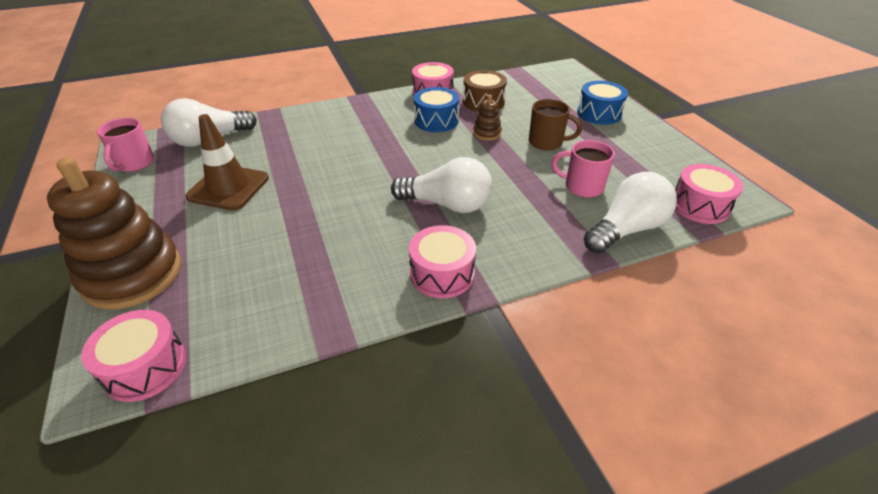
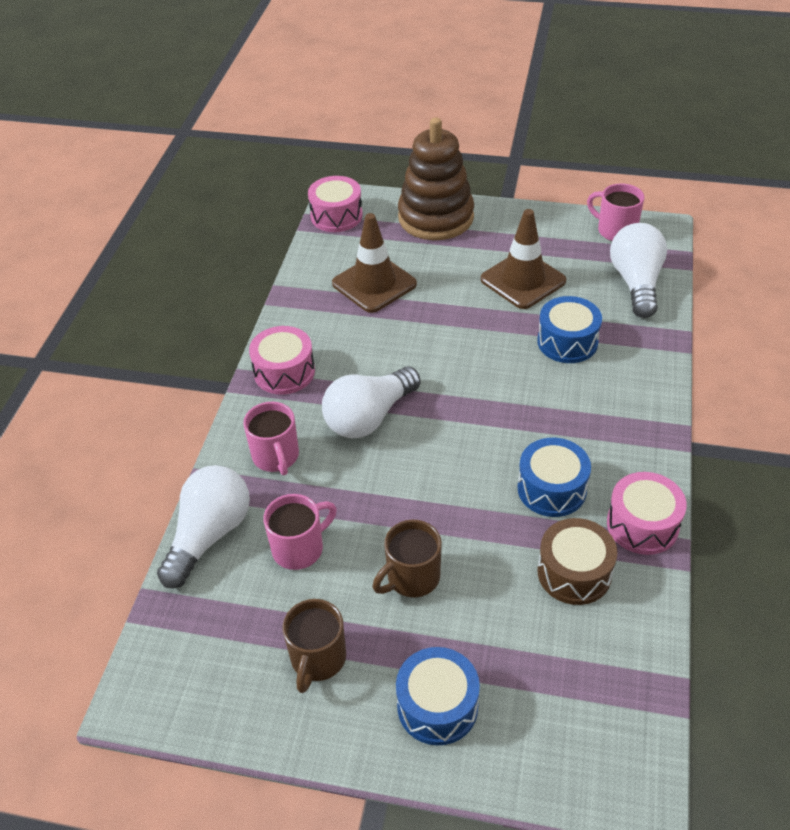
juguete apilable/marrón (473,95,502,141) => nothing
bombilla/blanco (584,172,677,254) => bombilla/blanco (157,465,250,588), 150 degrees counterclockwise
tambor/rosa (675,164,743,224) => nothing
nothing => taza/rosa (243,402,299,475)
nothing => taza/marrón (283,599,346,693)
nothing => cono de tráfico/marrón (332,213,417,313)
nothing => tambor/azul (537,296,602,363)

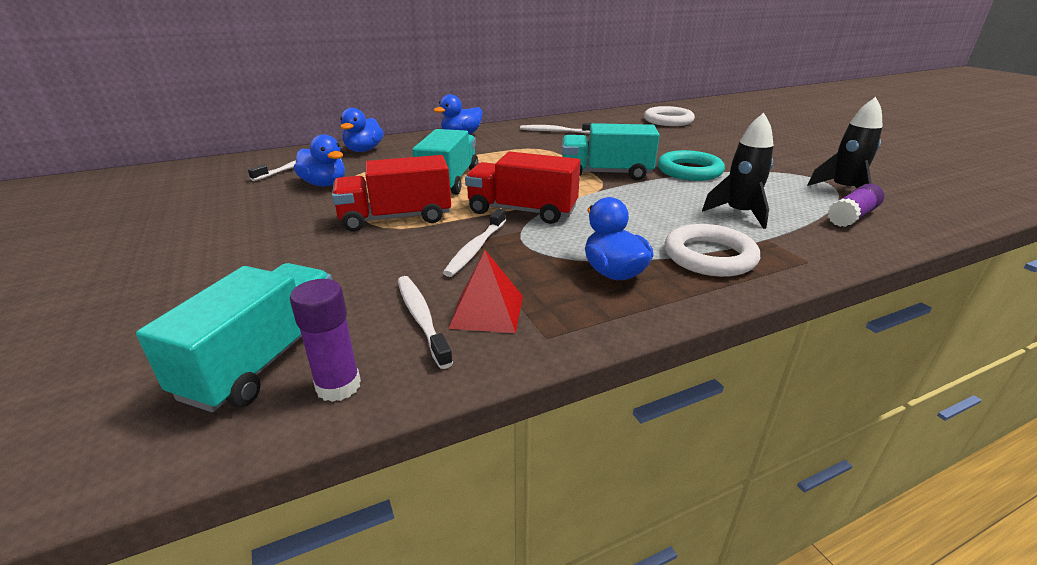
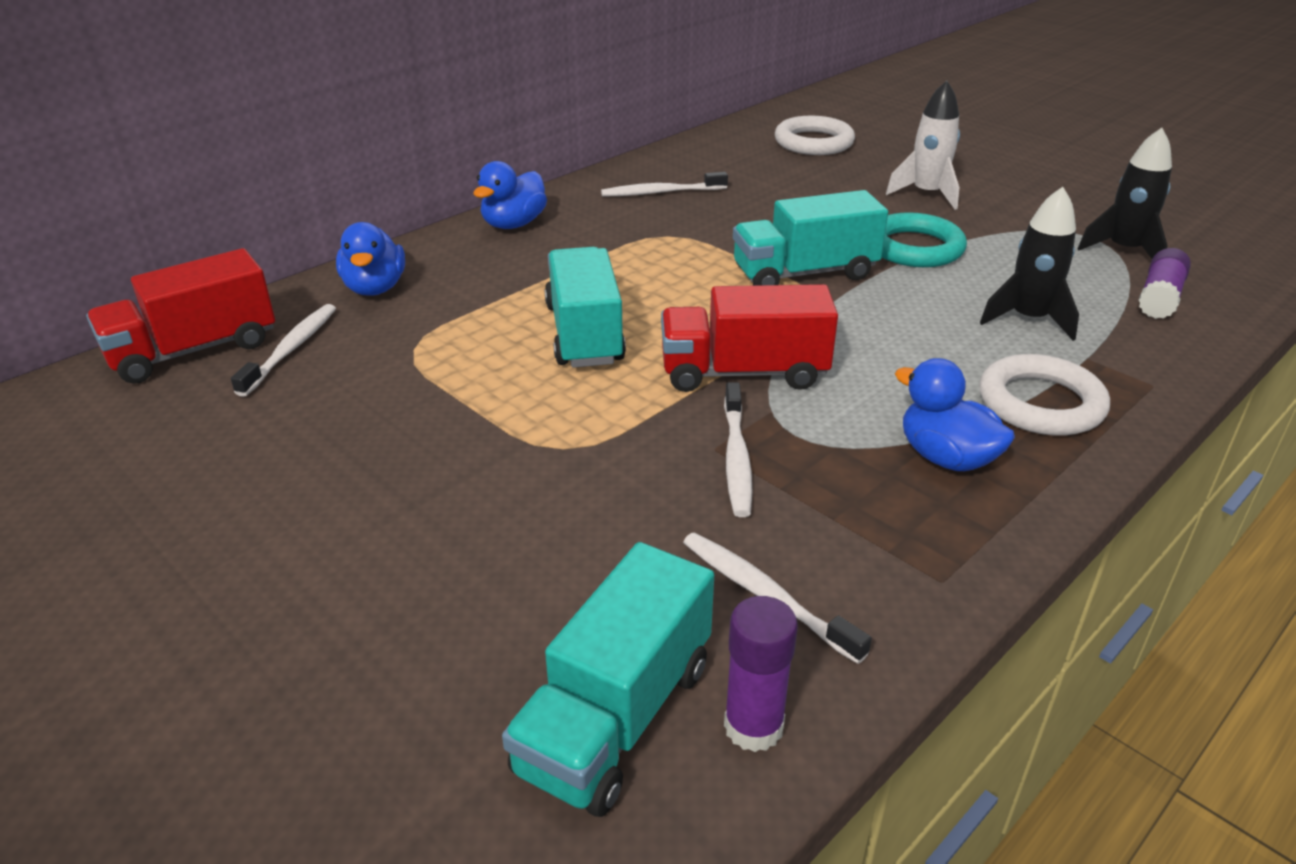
camión/turquesa (136,263,332,412) => camión/turquesa (502,542,714,817), 150 degrees counterclockwise
pato/azul (294,134,345,186) => nothing
camión/rojo (332,155,451,232) => camión/rojo (86,248,275,384), move
pirámide/rojo (448,250,523,333) => nothing
nothing => cohete/blanco (886,81,960,210)

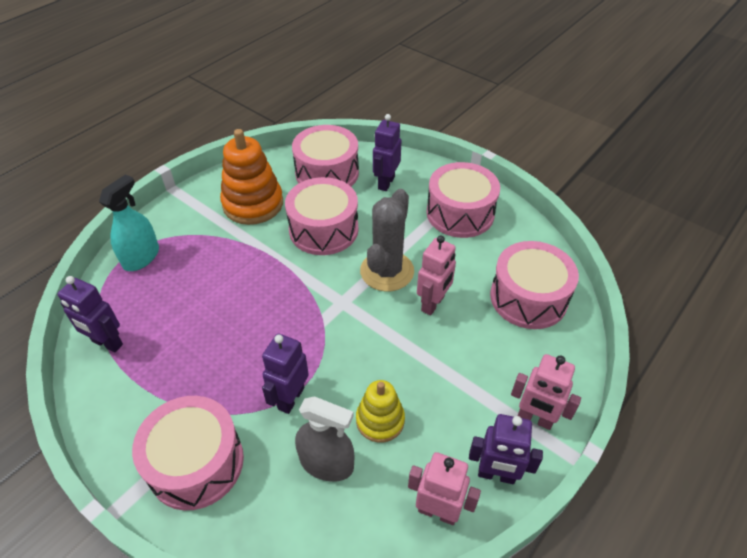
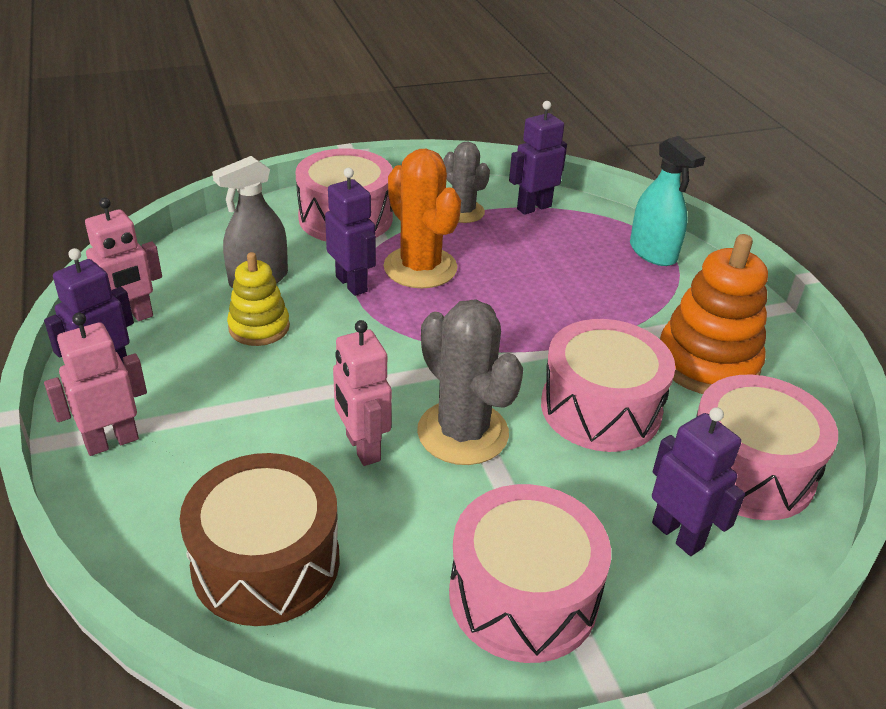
tambor/rosa (490,241,579,329) => tambor/marrón (180,453,340,626)
nothing => cactus/naranja (383,149,461,288)
nothing => cactus/gris (444,141,490,223)

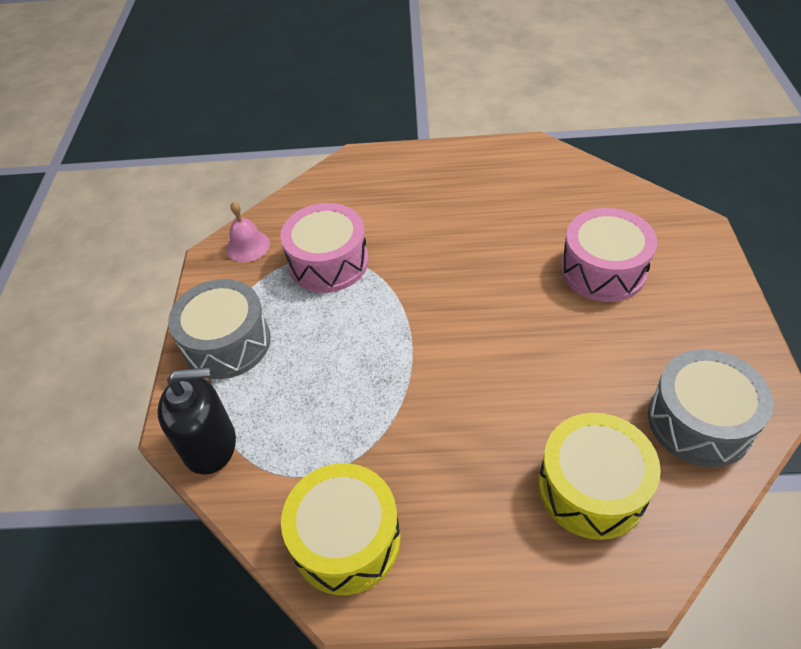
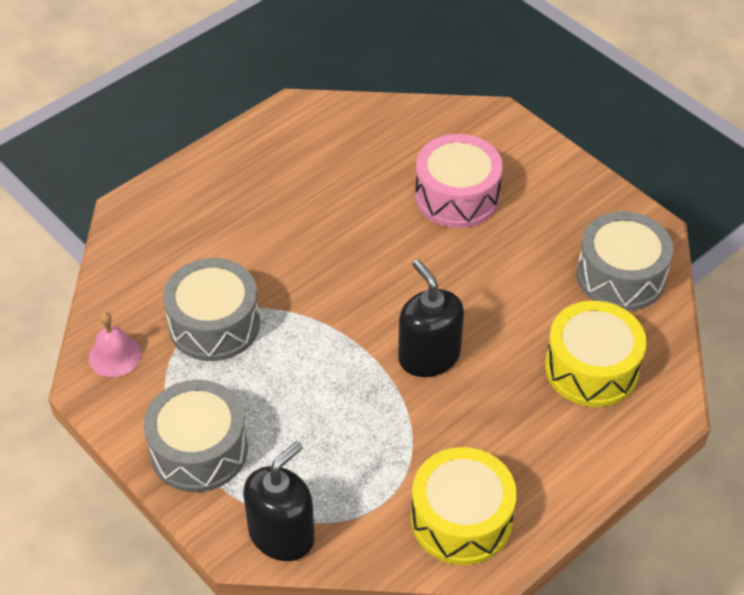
tambor/rosa (280,203,369,293) => tambor/gris (163,258,260,361)
nothing => dispensador de jabón/negro (398,259,464,377)

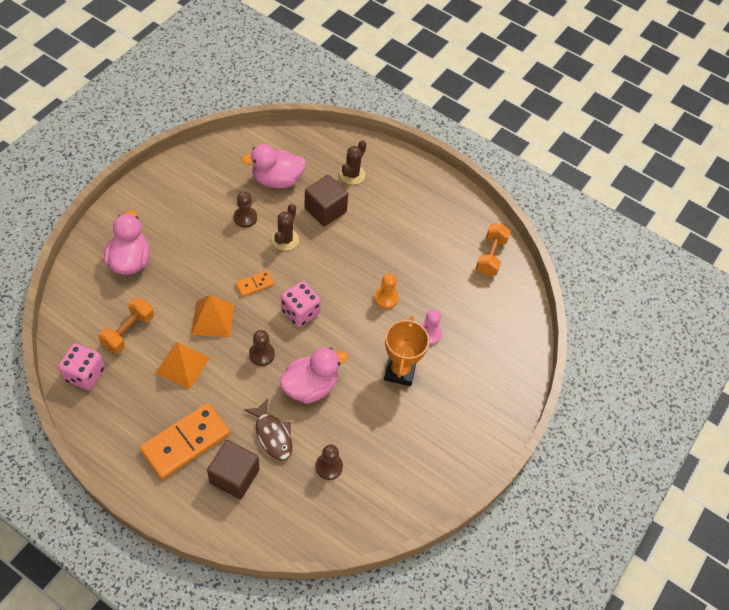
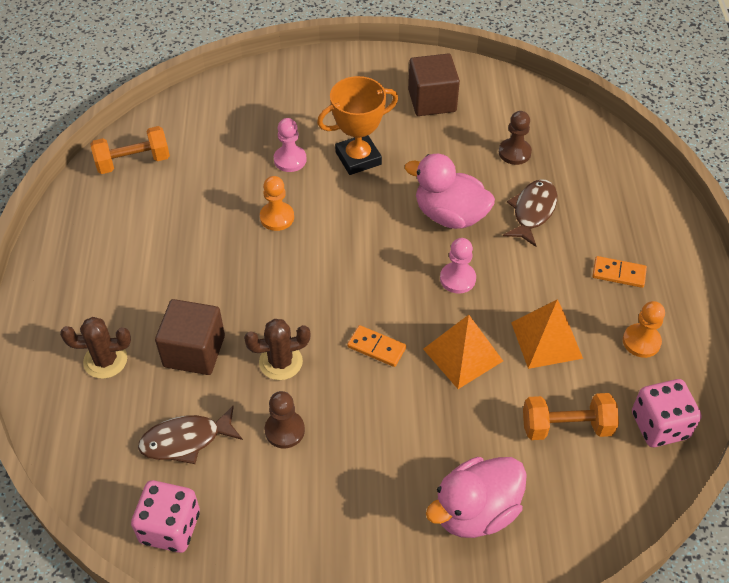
ficha de dominó/naranja (140,403,230,479) => ficha de dominó/naranja (592,256,647,288), x0.48
cubo/marrón (207,440,259,499) => cubo/marrón (408,54,460,116), move
pato/rosa (241,144,306,188) => pez/marrón (138,406,243,464)
peón/marrón (249,330,275,366) => peón/rosa (440,238,476,294)
dado/rosa (281,281,321,327) => dado/rosa (131,480,200,553), move
nothing => peón/naranja (623,301,665,358)

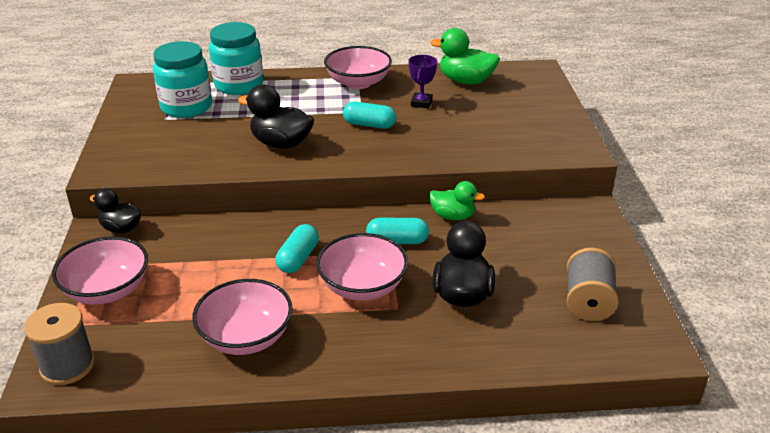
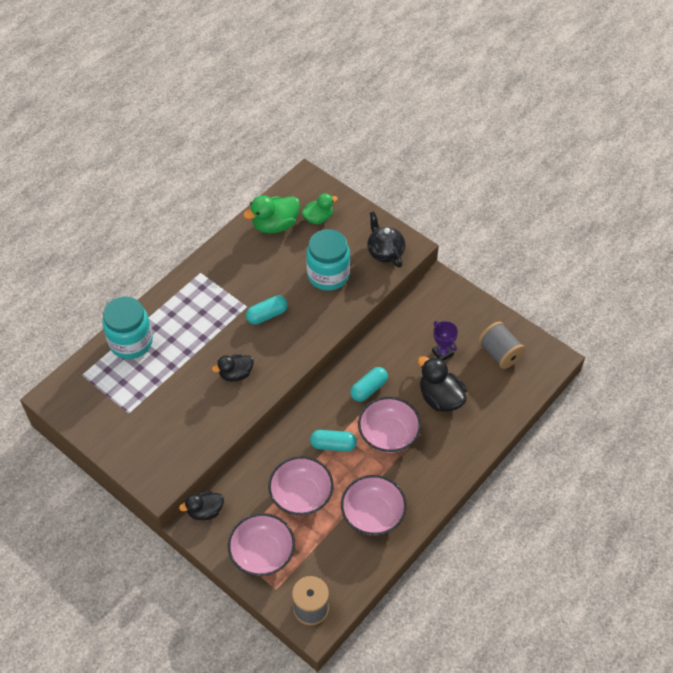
tarro/turquesa (153,41,212,118) => tarro/turquesa (306,229,350,291), move
pato/negro (238,84,314,149) => pato/negro (212,354,254,381), x0.66
cápsula/turquesa (276,224,319,273) => cápsula/turquesa (310,430,357,452), 60 degrees counterclockwise
cuenco/rosa (324,46,392,89) => cuenco/rosa (268,456,334,516), move
trofeo/morado (408,55,437,108) => trofeo/morado (432,321,458,361), move
pato/verde (429,181,485,220) => pato/verde (302,194,338,224), move
nothing => tetera/negro (367,211,405,268)

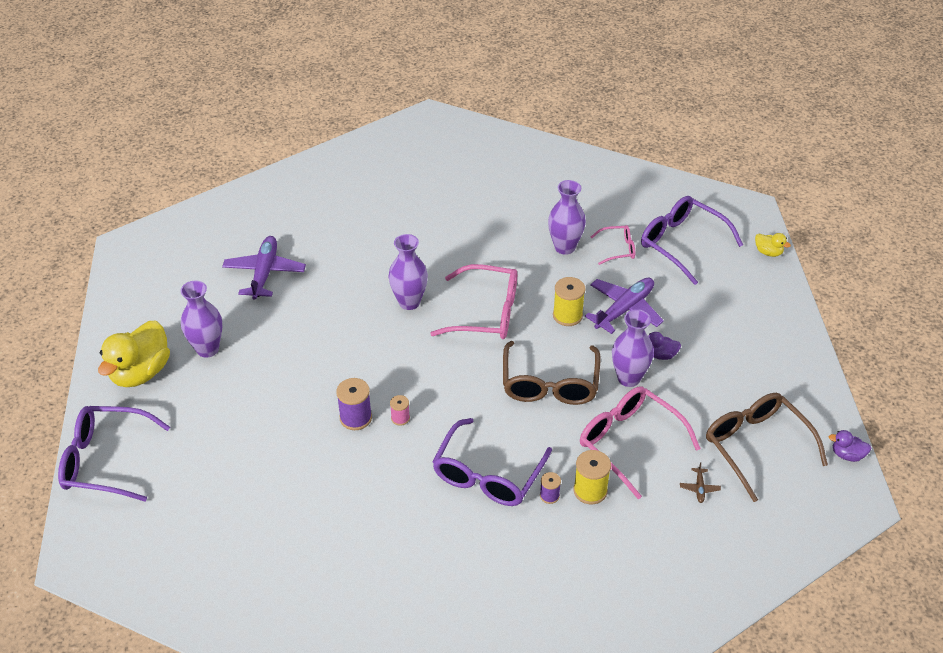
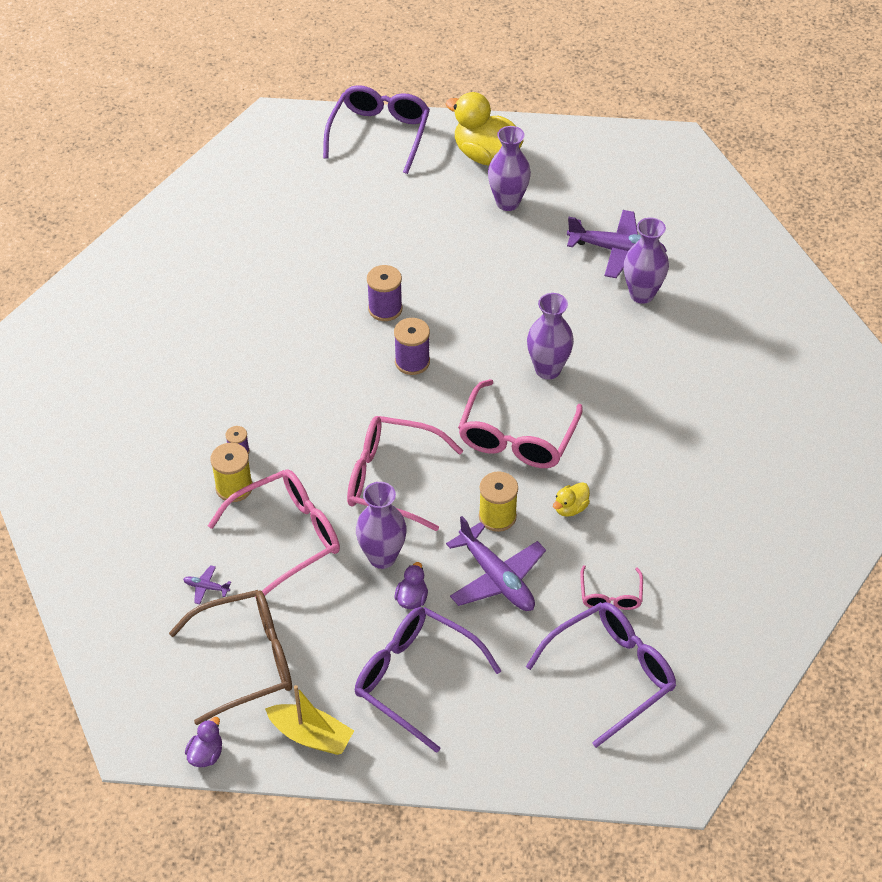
carrete/rosa (390,395,410,426) => nothing
gafas/morado (432,418,552,506) => gafas/morado (355,607,501,753), move
gafas/marrón (503,341,600,405) => gafas/rosa (347,416,463,531)
florero/morado (548,180,586,255) => florero/morado (624,218,669,304), move
avión/marrón (680,462,721,503) => avión/morado (183,565,231,604)
pato/amarillo (755,233,791,257) => pato/amarillo (553,482,590,517), move
nothing => barco/amarillo (265,685,354,755)
nothing => carrete/morado (394,318,430,375)

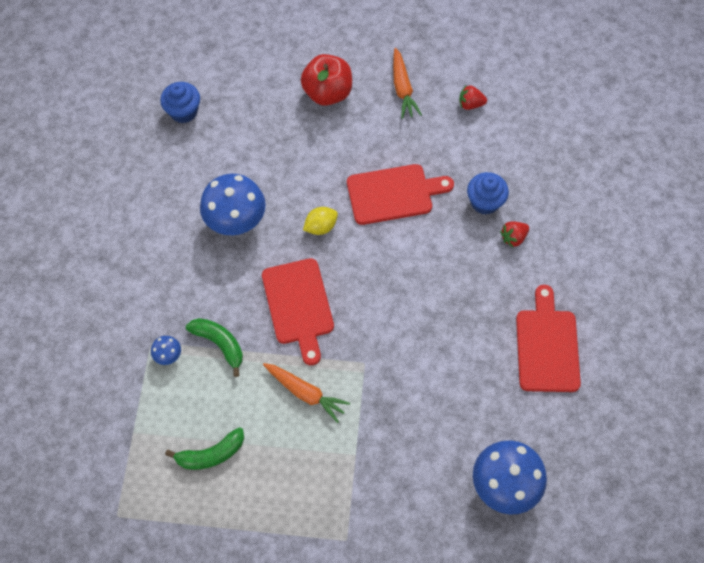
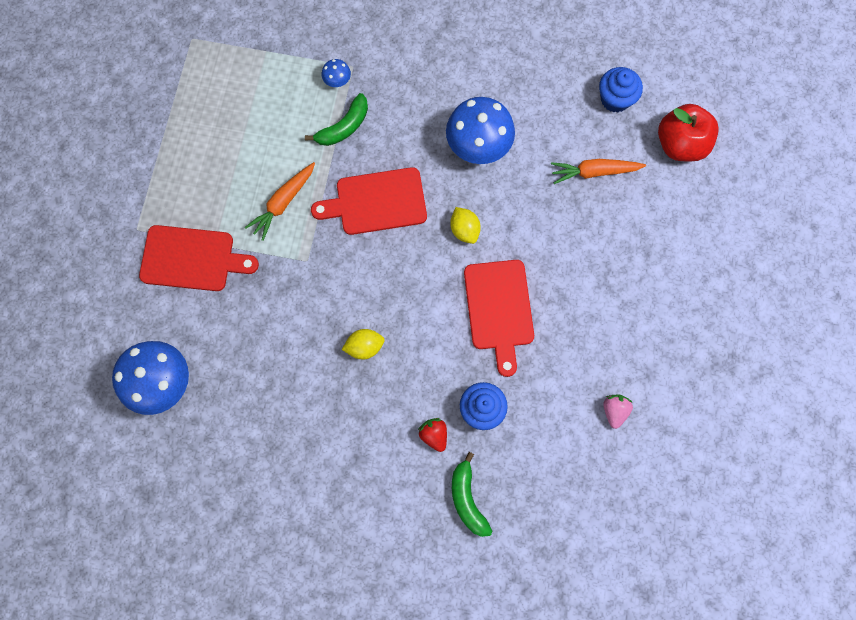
plátano/verde (165,427,244,470) => plátano/verde (452,452,492,537), move
manzana/rojo (301,54,352,106) => manzana/rojo (658,104,719,162), move
zanahoria/naranja (393,48,422,119) => zanahoria/naranja (551,159,646,184), move
fresa/rojo (459,85,487,110) => fresa/rosa (603,394,633,429)
tabla de cortar/rojo (516,285,581,392) => tabla de cortar/rojo (139,225,259,291), move
nothing => limón/amarillo (342,329,385,359)

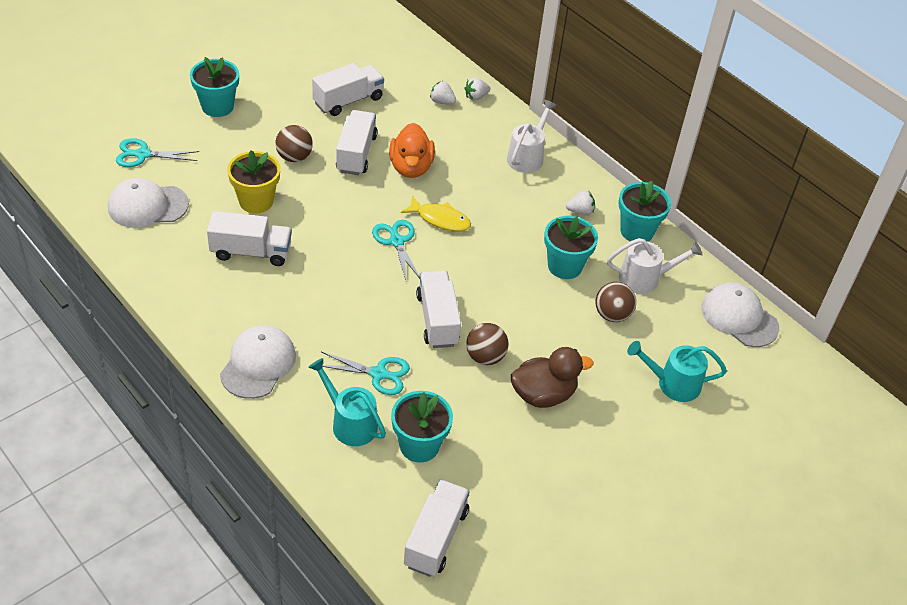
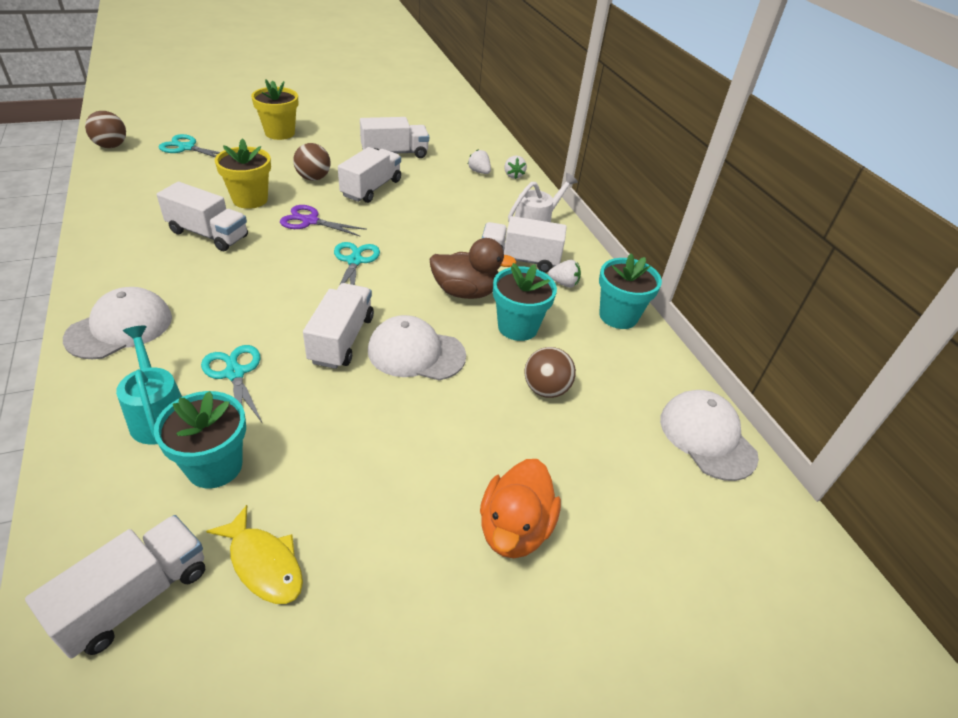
gorra/blanco (108,178,189,228) => gorra/blanco (368,315,466,380), move
maceta/turquesa (190,57,239,117) => maceta/amarillo (251,79,298,140)
tijeras/turquesa (322,352,410,395) => tijeras/turquesa (201,345,263,424), 150 degrees counterclockwise
pato/naranja (389,123,435,178) => pato/naranja (480,459,561,558), move
pez/amarillo (401,196,471,231) => pez/amarillo (206,505,303,604), move
fresa/blanco (464,78,490,101) => fresa/blanco (504,155,527,179), 90 degrees counterclockwise
pelota/marrón (466,323,509,365) => pelota/marrón (85,111,126,148), move
pato/marrón (511,347,593,408) => pato/marrón (430,238,517,299), move
regadera/blanco (607,238,702,294) => nothing
regadera/turquesa (627,341,727,402) => nothing
nothing => tijeras/morado (280,205,367,236)
nothing => camión/blanco (482,216,567,273)

